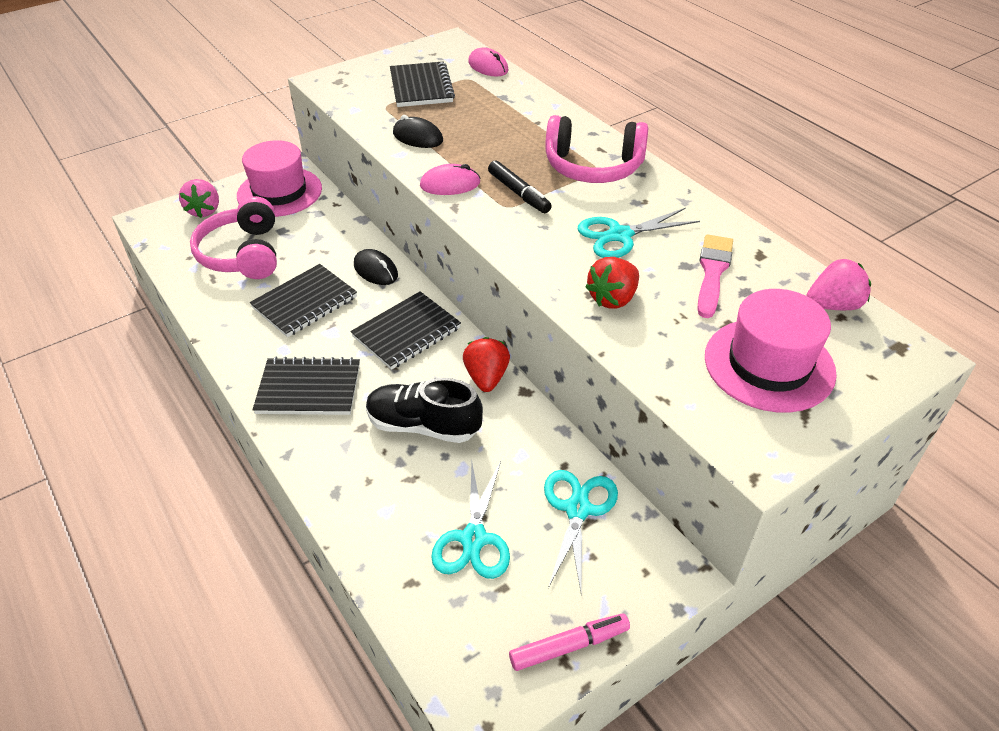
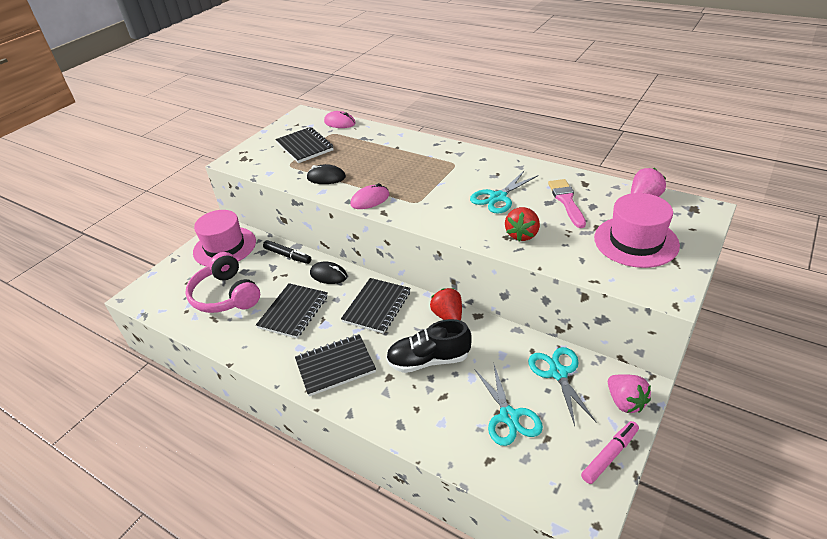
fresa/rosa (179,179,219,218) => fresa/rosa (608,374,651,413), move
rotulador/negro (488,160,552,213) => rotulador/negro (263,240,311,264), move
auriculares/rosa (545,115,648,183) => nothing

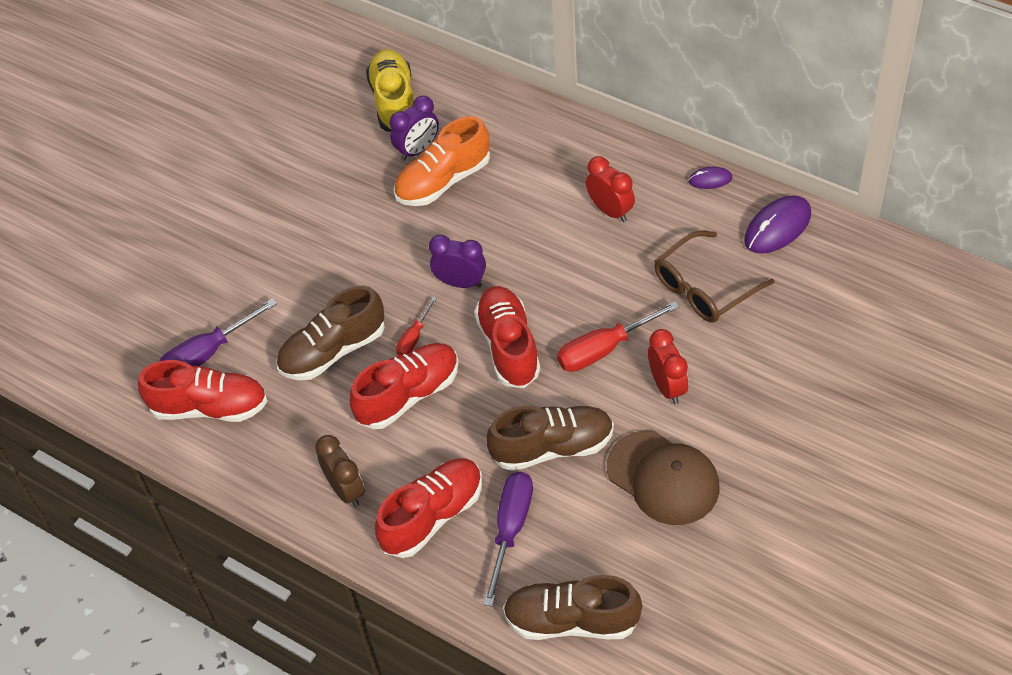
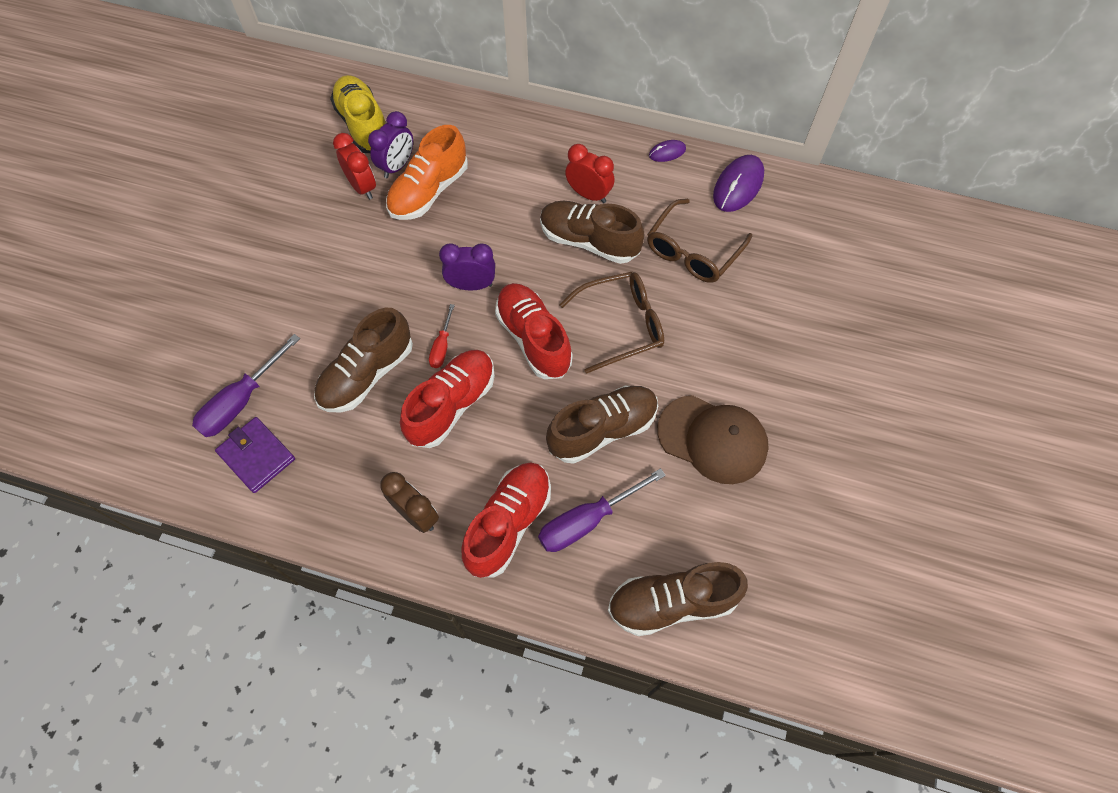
zapato/rojo (138,360,268,422) => cartera/morado (215,417,295,493)
destornillador/morado (483,472,533,607) => destornillador/morado (538,468,666,552), 120 degrees counterclockwise
destornillador/rojo (557,301,680,372) => gafas/marrón (559,272,664,374)
despertador/rojo (648,329,688,404) => despertador/rojo (333,133,376,200), move
nothing => zapato/marrón (540,201,644,264)

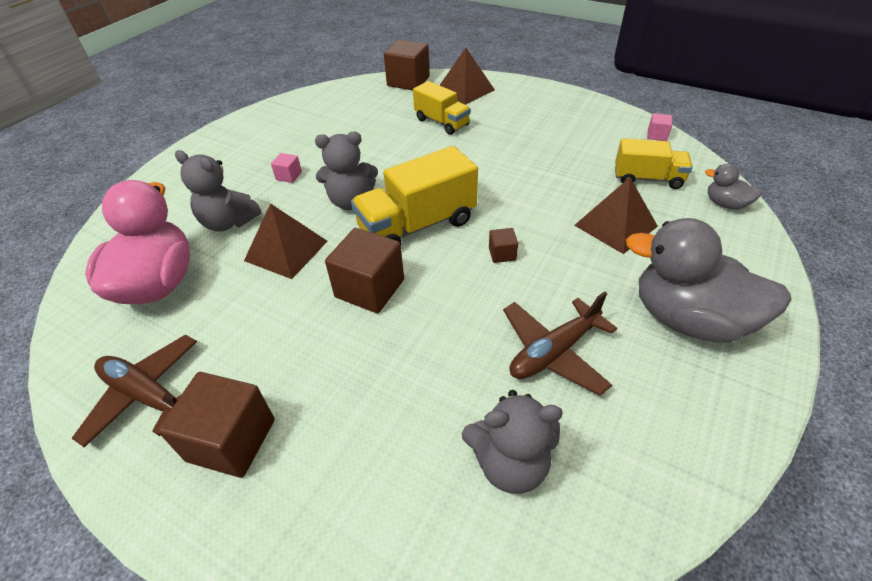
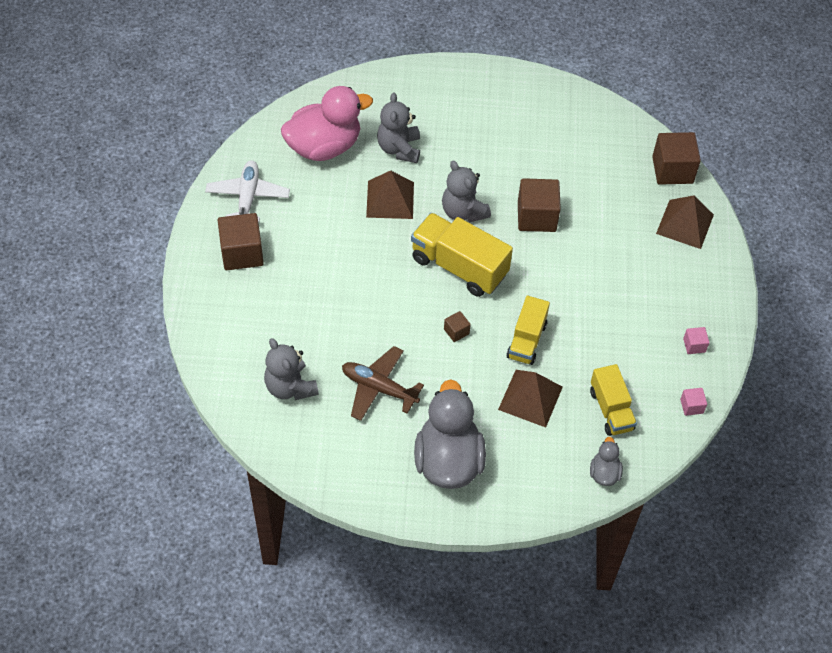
avión/marrón (72,335,197,447) => avión/blanco (205,160,290,222)
cubo/rosa (271,153,302,183) => cubo/rosa (683,327,710,354), move
cubo/marrón (325,228,404,313) => cubo/marrón (518,178,561,232), move
camión/amarillo (413,81,471,135) => camión/amarillo (507,296,550,365), move

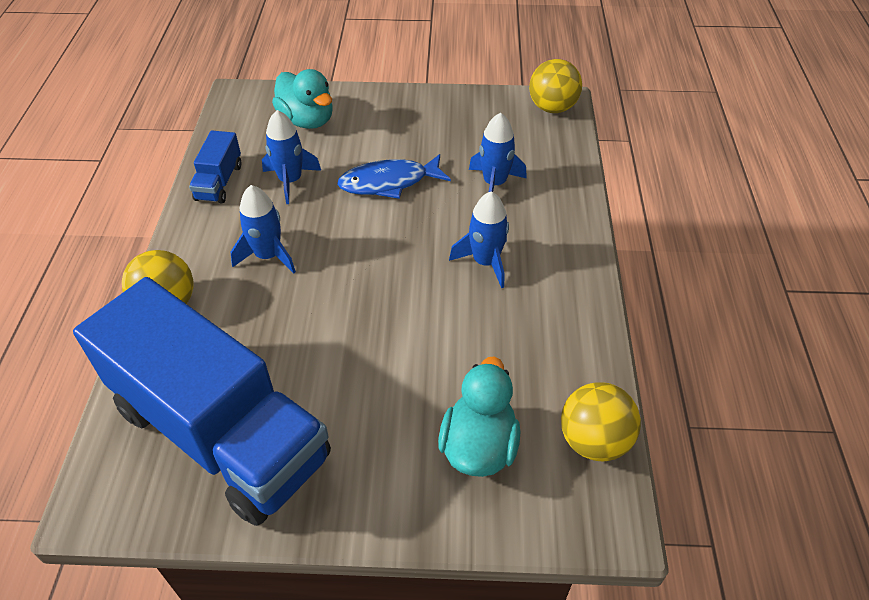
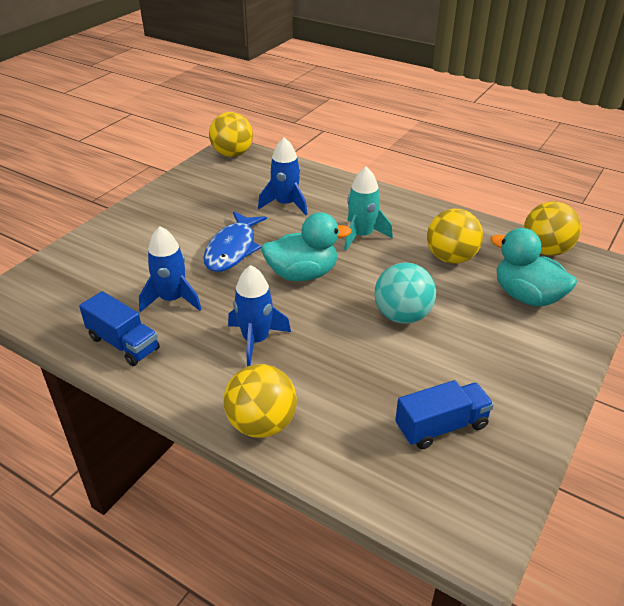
camión/azul (73,277,331,526) => camión/azul (395,380,494,449), x0.40
pato/turquesa (272,69,332,129) => pato/turquesa (261,212,352,281), move
cohete/azul (449,191,509,288) => cohete/turquesa (344,167,393,251)
nothing => pelota/turquesa (375,263,436,324)
nothing => pelota/amarillo (427,209,483,264)

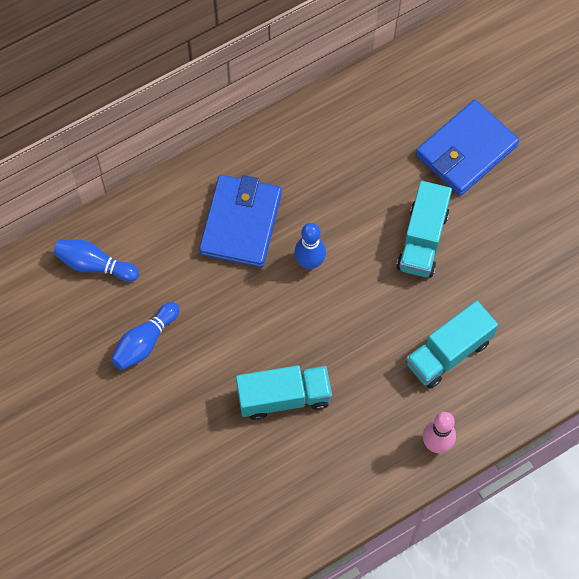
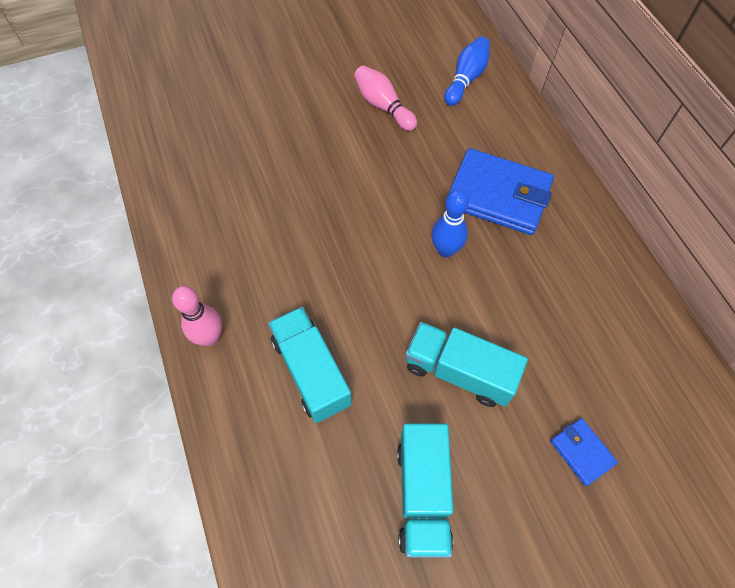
bolo/azul (111,302,180,370) => bolo/rosa (354,65,417,131)
camión/turquesa (236,365,332,420) => camión/turquesa (397,423,453,558), move
cartera/azul (416,100,519,196) => cartera/azul (550,418,618,486), x0.48

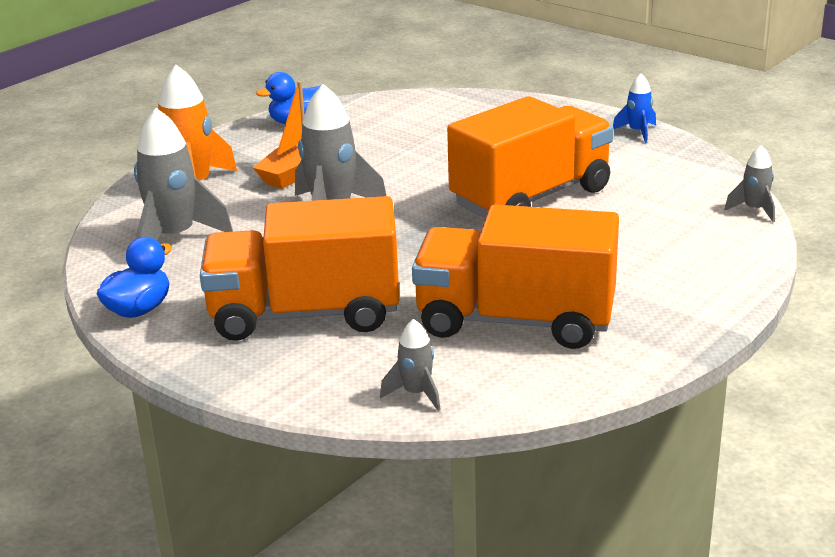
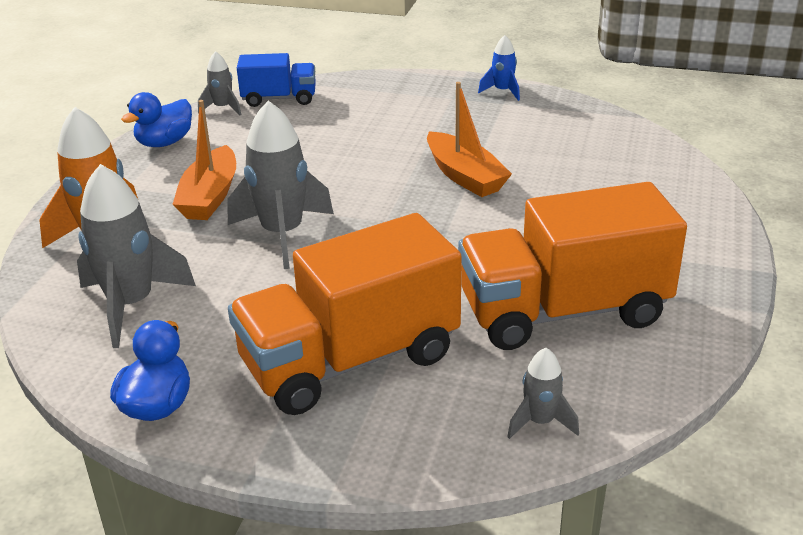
camión/naranja (447,96,614,219) => barco/naranja (427,82,512,197)
cohete/gris (724,145,775,222) => cohete/gris (198,51,241,115), move
nothing => camión/azul (237,53,316,107)

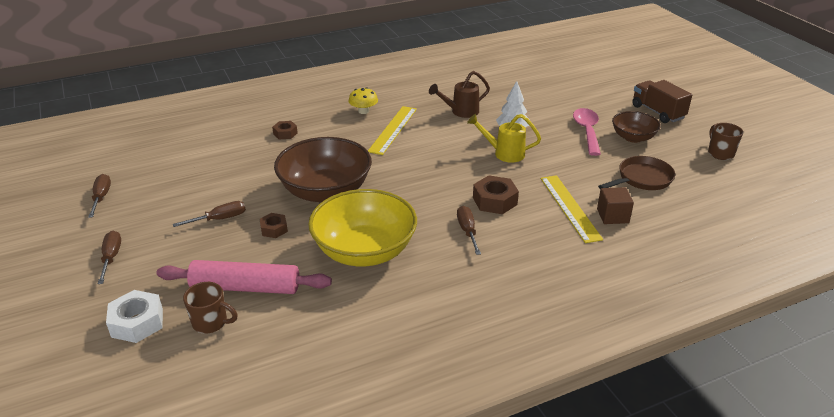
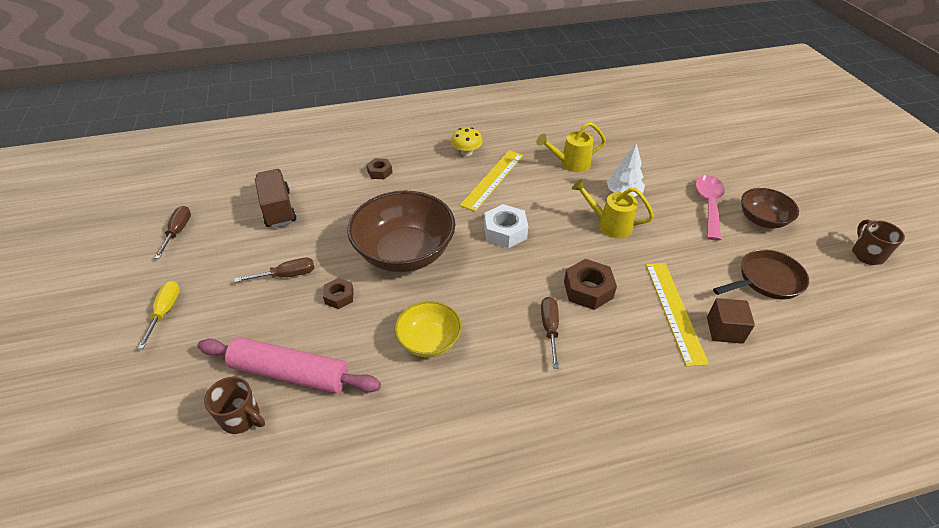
destornillador/marrón (98,231,121,284) => destornillador/amarillo (137,281,180,349)
tuerca/blanco (106,290,163,343) => tuerca/blanco (484,204,528,248), move
cuenco/amarillo (308,189,417,266) => cuenco/amarillo (395,301,462,357), x0.55
regadera/marrón (429,71,490,118) => regadera/amarillo (536,122,606,172)
camión/marrón (632,80,692,123) => camión/marrón (255,169,296,228), move

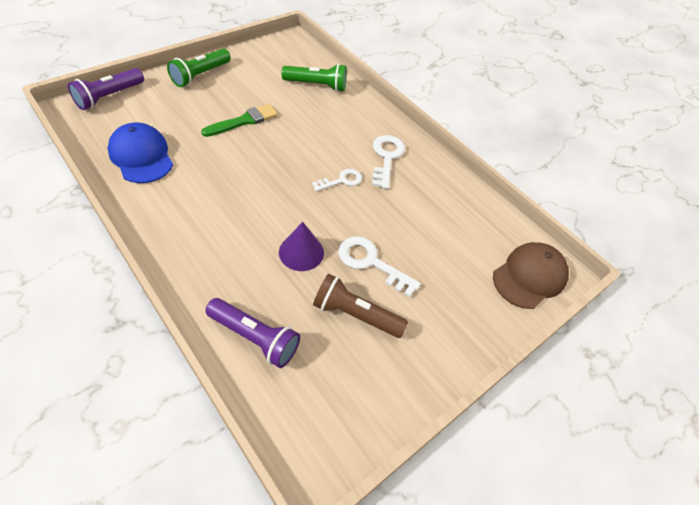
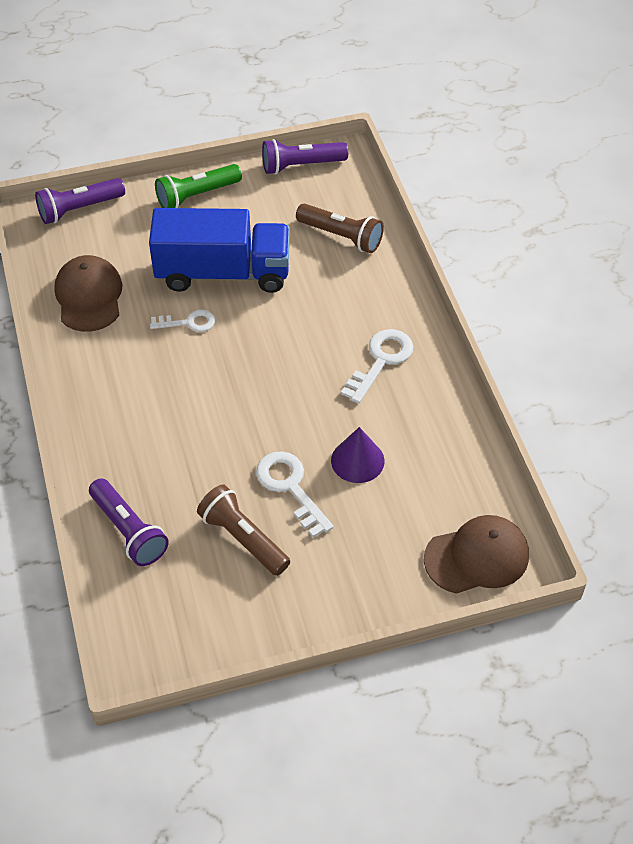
gorra/azul (108,122,173,183) => gorra/marrón (54,255,123,332)
pincel/verde (201,104,278,137) => camión/azul (149,208,290,293)
cono/morado (279,222,324,271) => cono/morado (331,427,385,483), move
lámpara de mano/verde (281,64,347,92) => lámpara de mano/marrón (296,204,384,253)
llave/blanco (312,169,362,192) => llave/blanco (150,309,215,332), move
nothing => lámpara de mano/morado (262,139,348,175)

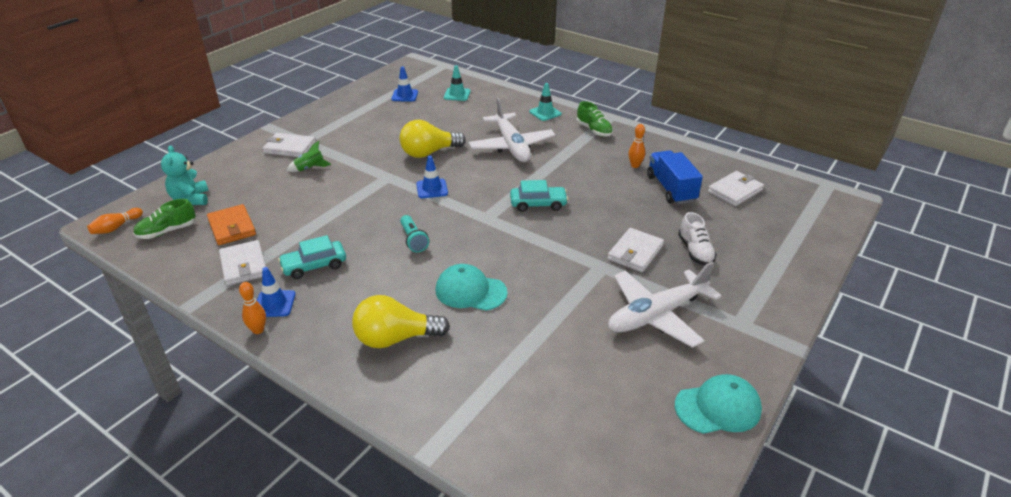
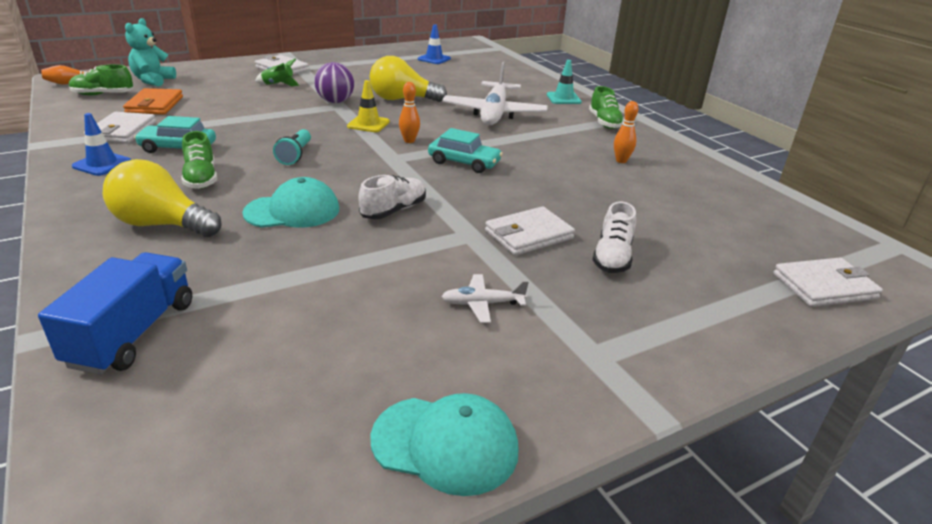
bolo/naranja (239,282,266,334) => bolo/naranja (399,82,420,143), move
cono de tráfico/azul (416,156,448,198) => cono de tráfico/amarillo (347,80,390,132)
gorra/turquesa (436,264,508,311) => gorra/turquesa (242,177,339,228), 120 degrees clockwise
cono de tráfico/turquesa (444,65,471,101) => nothing
avión/blanco (608,262,722,348) => avión/blanco (441,274,529,323), x0.44
camión/azul (647,150,703,204) => camión/azul (38,252,192,375), move
cartera/blanco (708,171,764,206) => cartera/blanco (773,258,883,307), move
nothing => zapato/verde (181,131,217,189)
nothing => pelota/morado (314,62,354,103)
nothing => zapato/blanco (358,175,426,219)

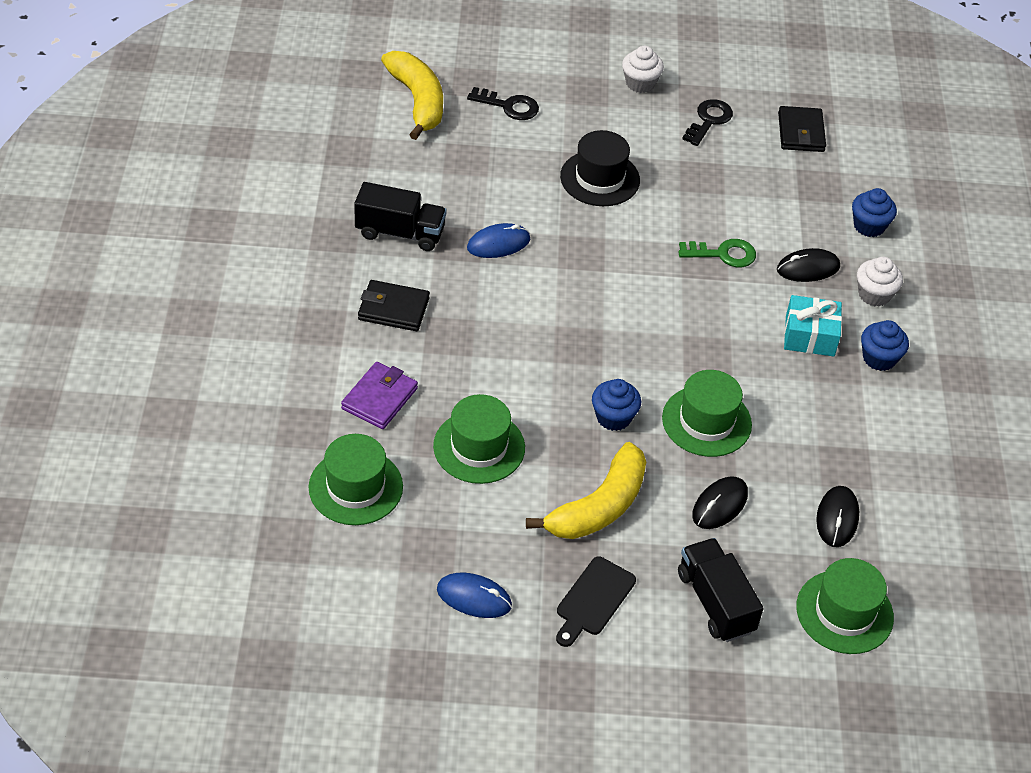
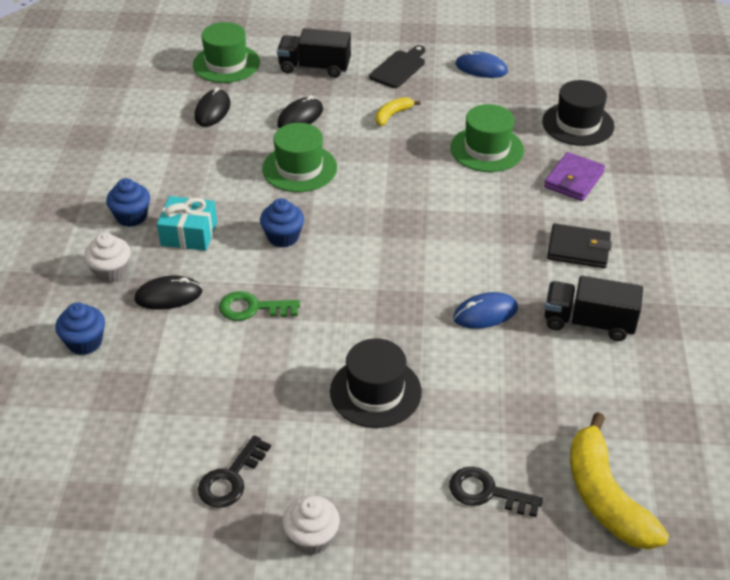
sombrero/verde (309,434,403,525) => sombrero/negro (542,80,615,146)
plátano/amarillo (526,442,646,539) => plátano/amarillo (375,97,420,126), x0.49
magdalena/azul (592,379,641,431) => magdalena/azul (260,198,304,247), move
camión/negro (678,538,764,642) => camión/negro (277,28,351,78), 120 degrees clockwise
cartera/negro (778,106,826,152) => nothing

